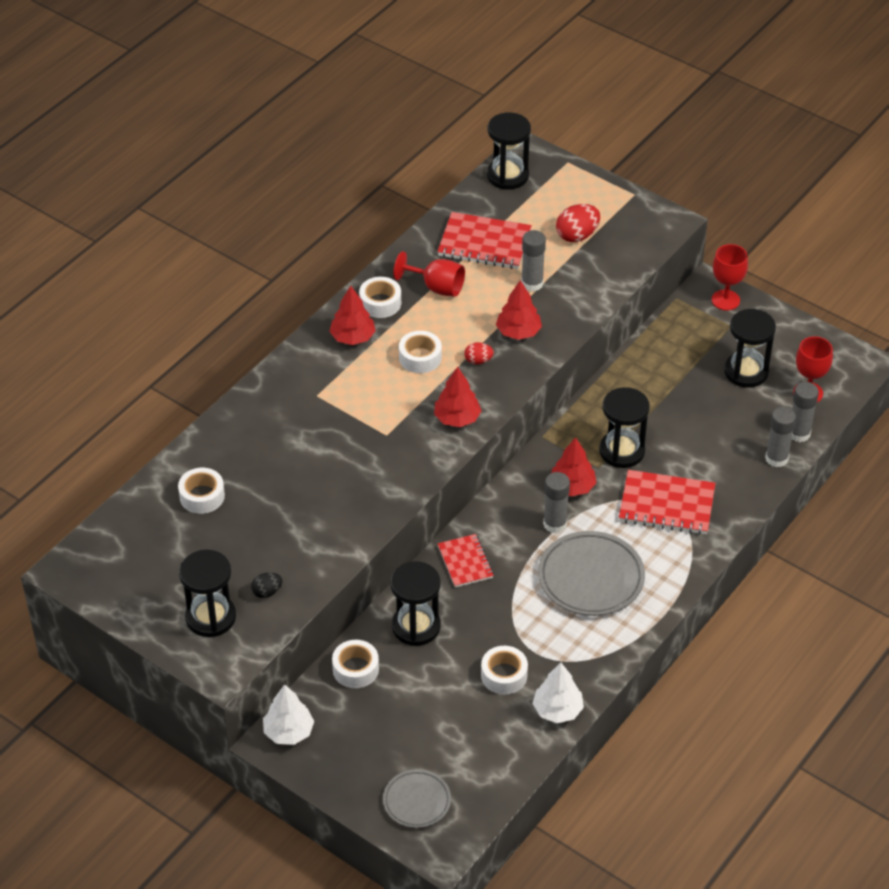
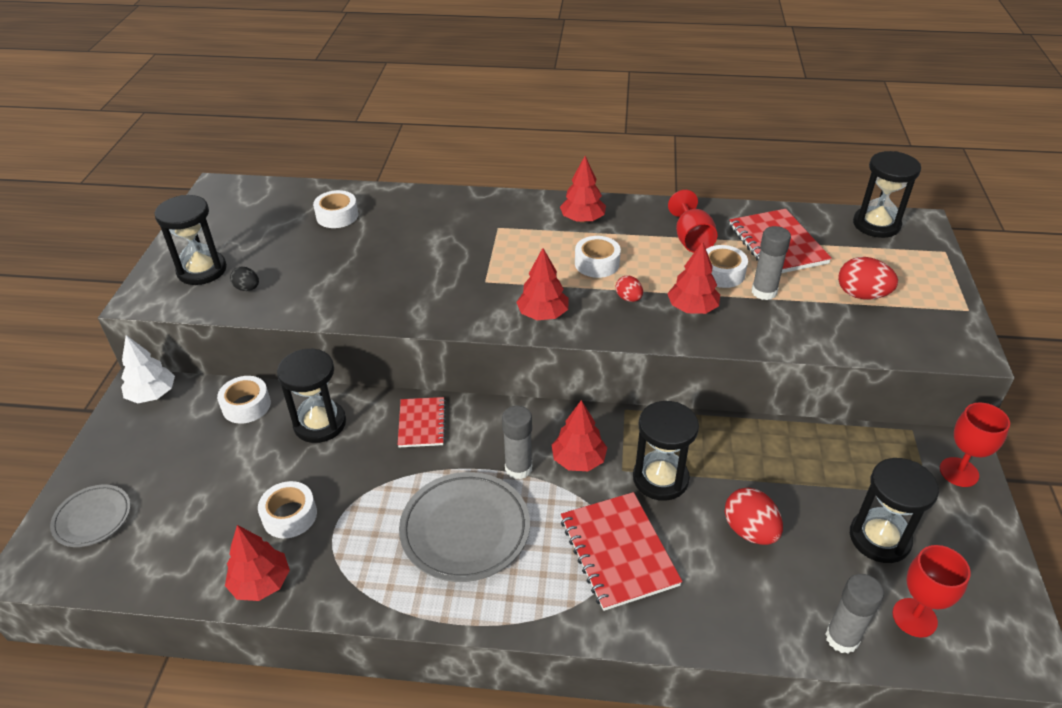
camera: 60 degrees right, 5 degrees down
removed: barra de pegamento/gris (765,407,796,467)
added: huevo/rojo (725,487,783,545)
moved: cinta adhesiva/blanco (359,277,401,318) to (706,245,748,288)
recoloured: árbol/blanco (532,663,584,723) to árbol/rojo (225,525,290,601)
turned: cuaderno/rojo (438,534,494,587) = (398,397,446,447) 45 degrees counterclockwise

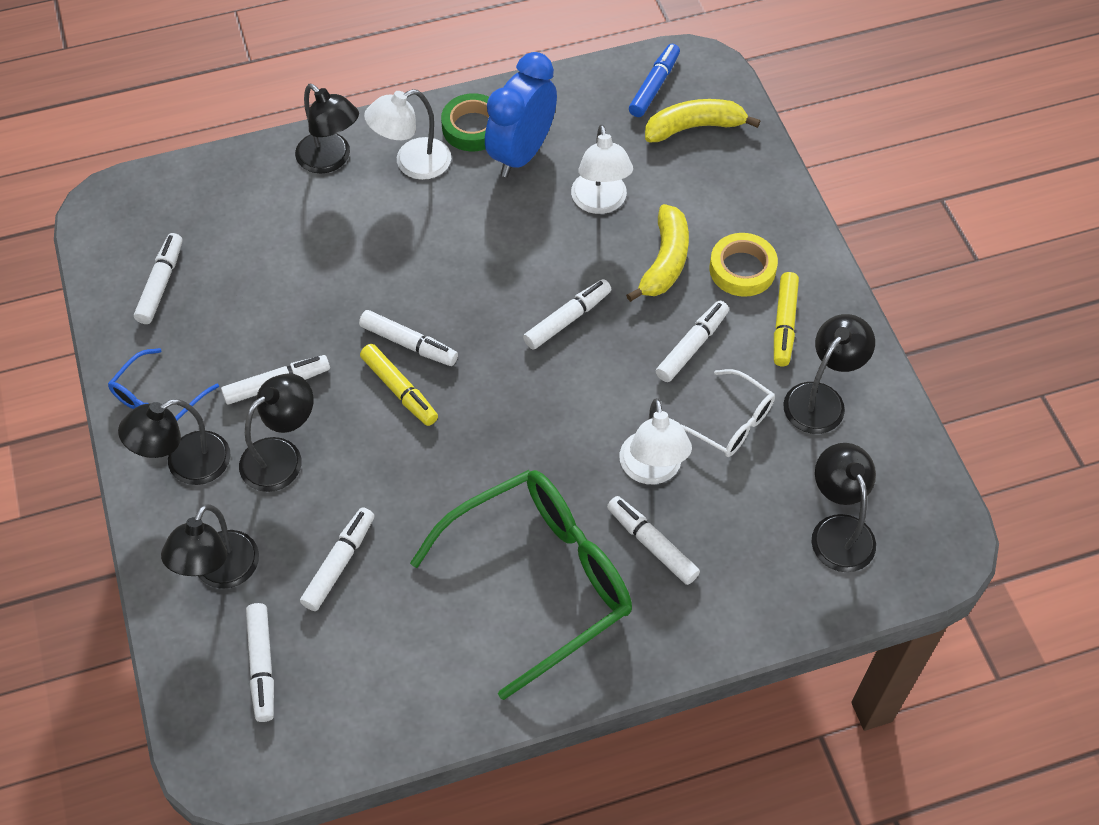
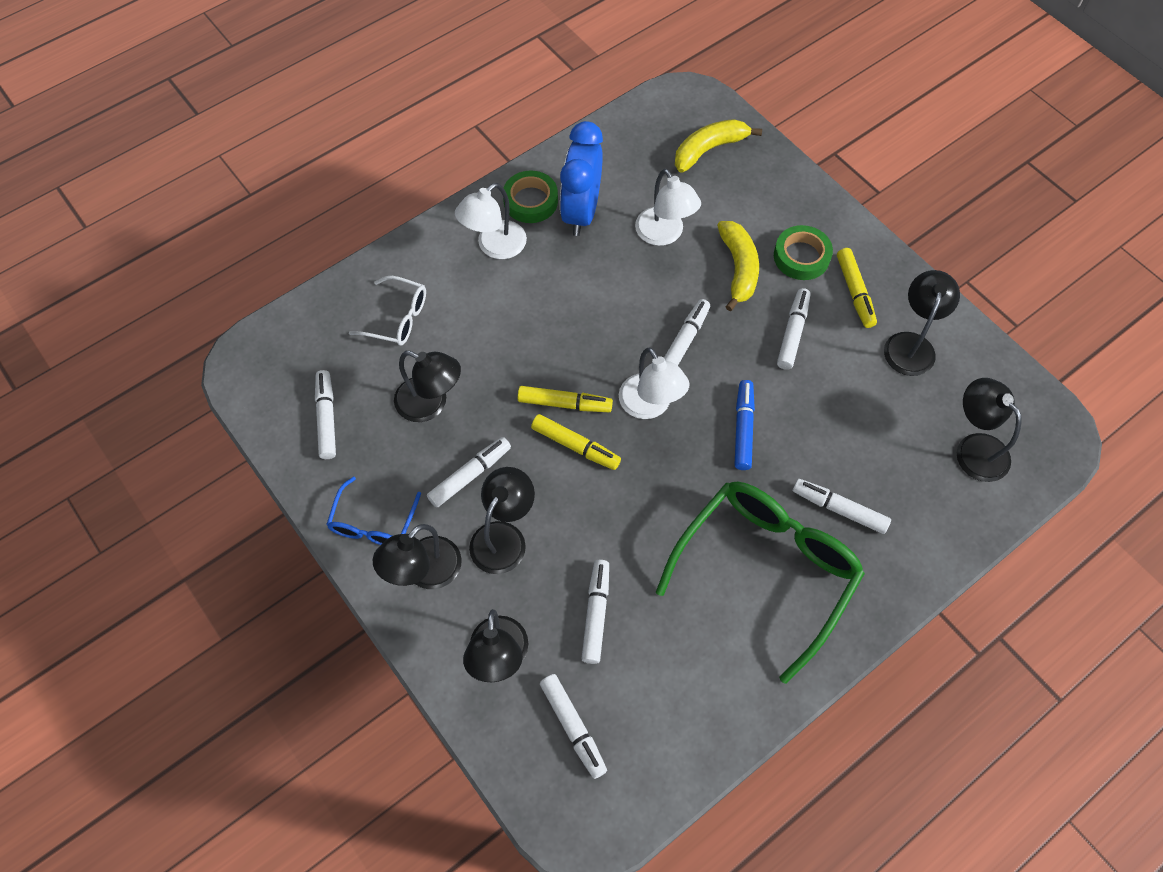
camera: 20 degrees left, 5 degrees up
moved: lámpara/negro (295,84,359,174) to (394,351,461,422); lámpara/blanco (620,398,692,484) to (619,347,689,419); rotulador/azul (629,44,680,117) to (735,380,755,470); gafas/blanco (680,369,775,457) to (349,276,426,346)
recoloured: rotulador/blanco (359,310,458,366) to rotulador/amarillo (517,386,613,412); cinta adhesiva/amarillo (709,233,778,297) to cinta adhesiva/verde (774,225,833,280)

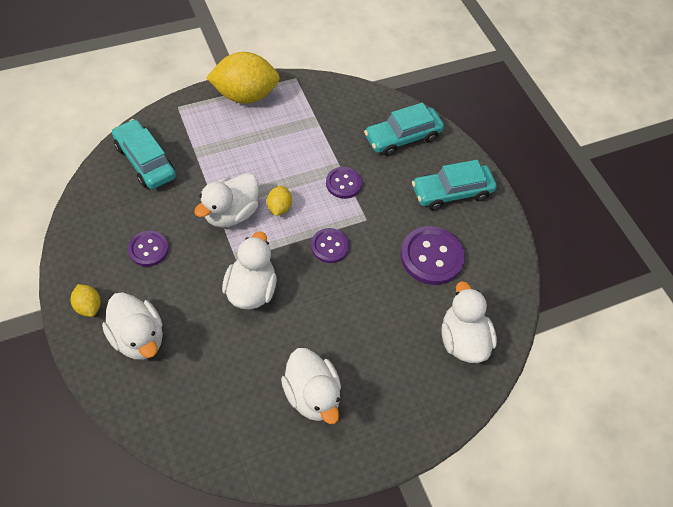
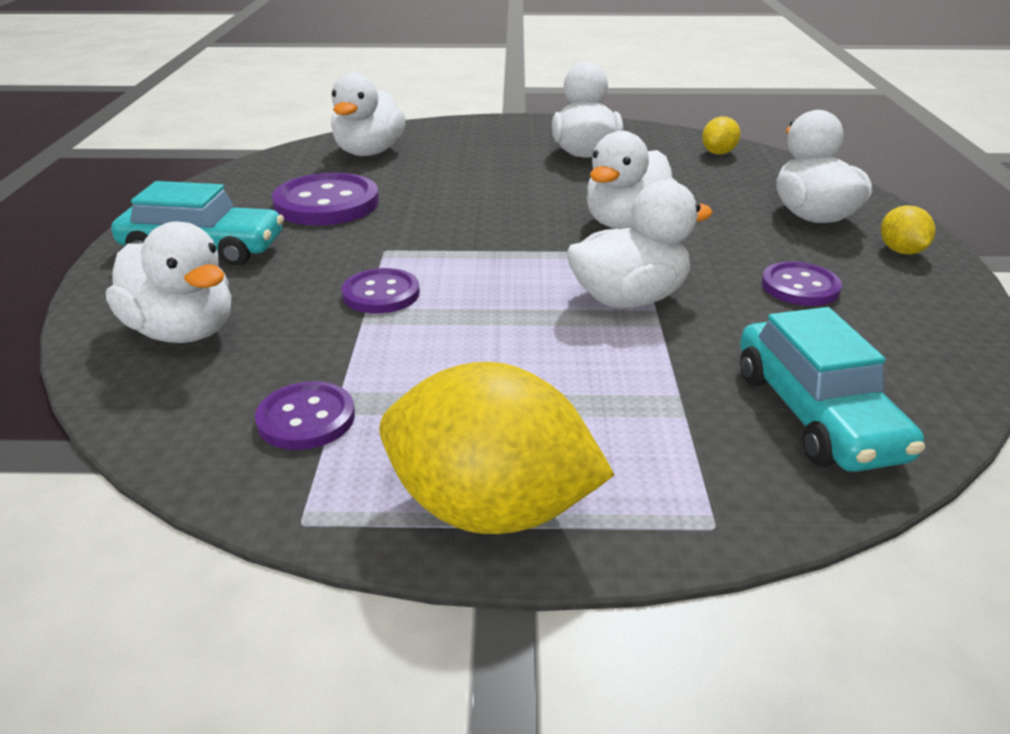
camera: 150 degrees left, 25 degrees down
moved: limón/amarillo (267,186,292,216) to (702,116,741,155); botón/morado (311,228,349,263) to (255,381,355,450)
replaced: coche/turquesa (364,102,444,156) to pato/blanco (106,221,231,343)

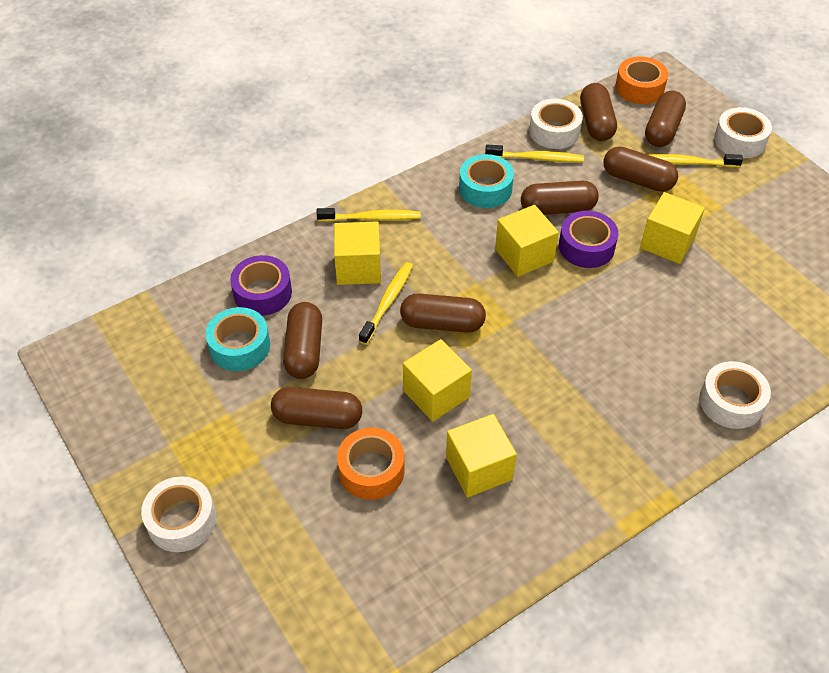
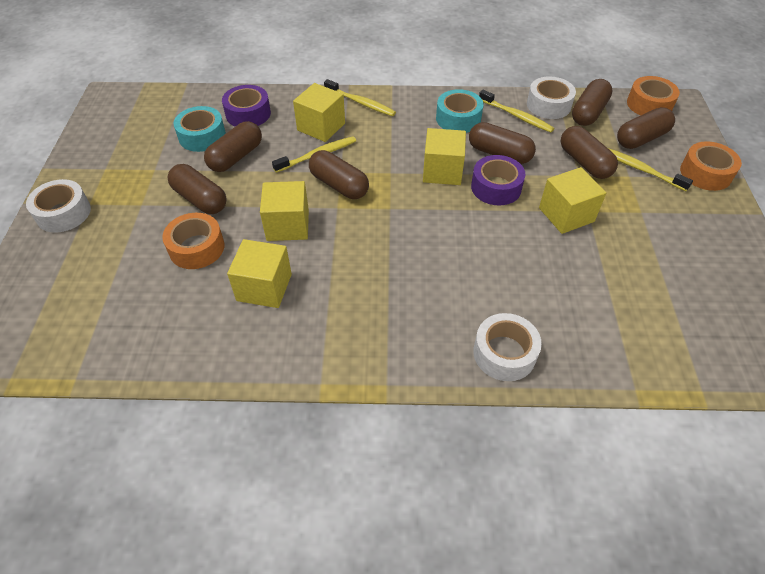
camera: 35 degrees right, 0 degrees up
recoloured: cinta adhesiva/blanco (714,107,772,158) to cinta adhesiva/naranja (680,141,742,191)

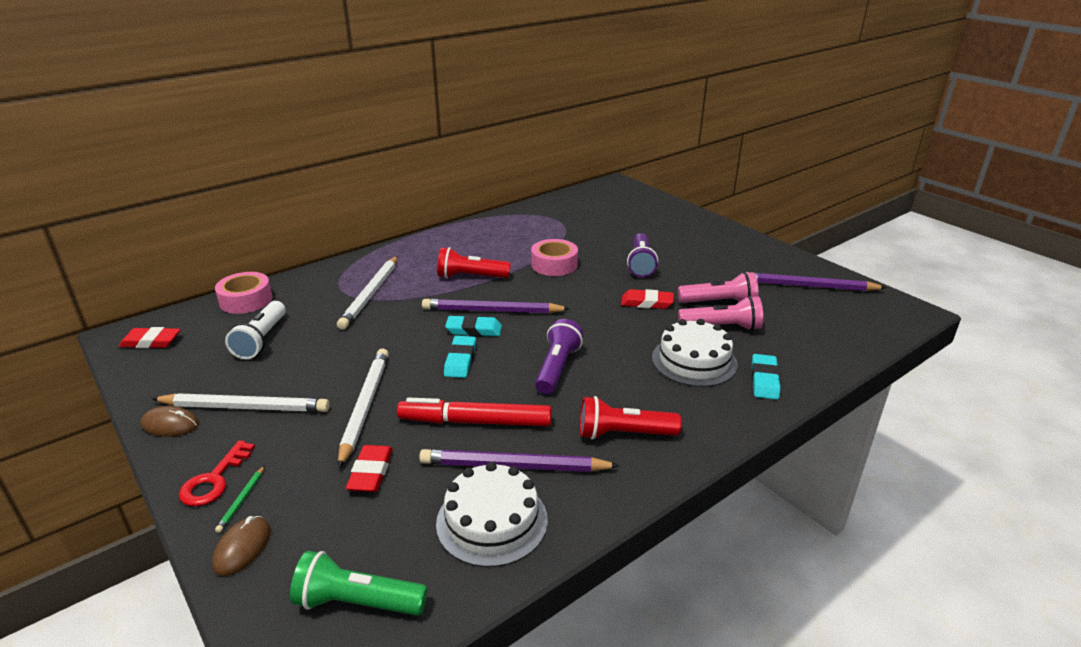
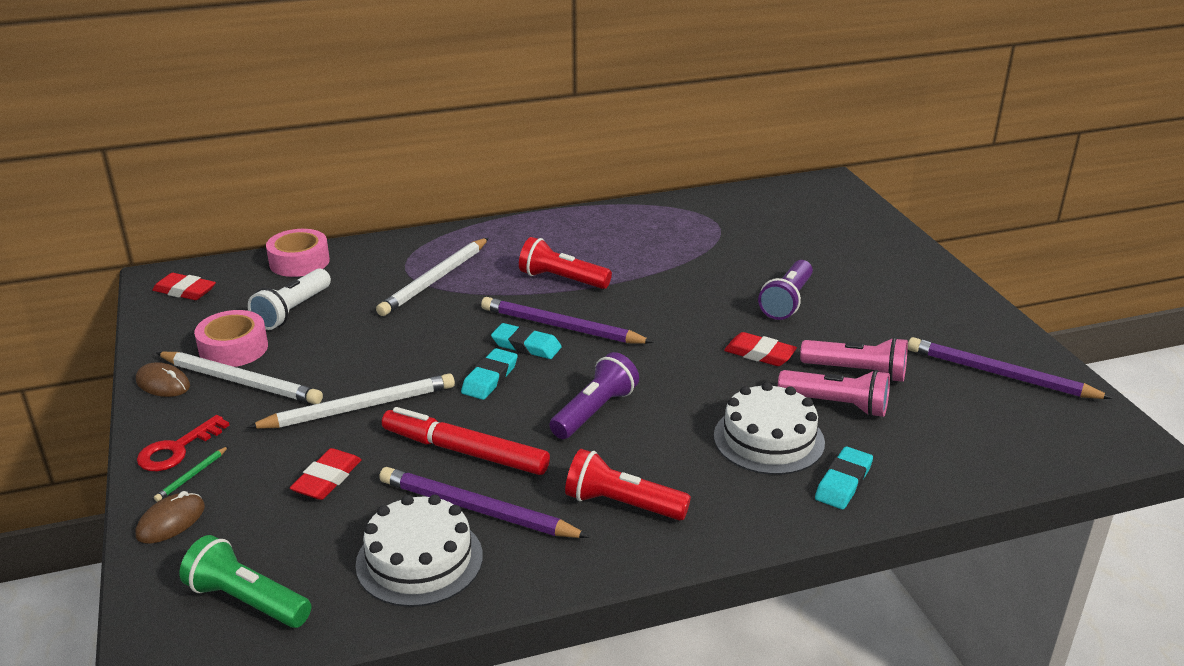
camera: 20 degrees right, 0 degrees up
moved: cinta adhesiva/rosa (531,239,578,276) to (194,310,268,367)
turned: lápiz/blanco (338,348,389,468) = (247,373,455,429) 45 degrees clockwise

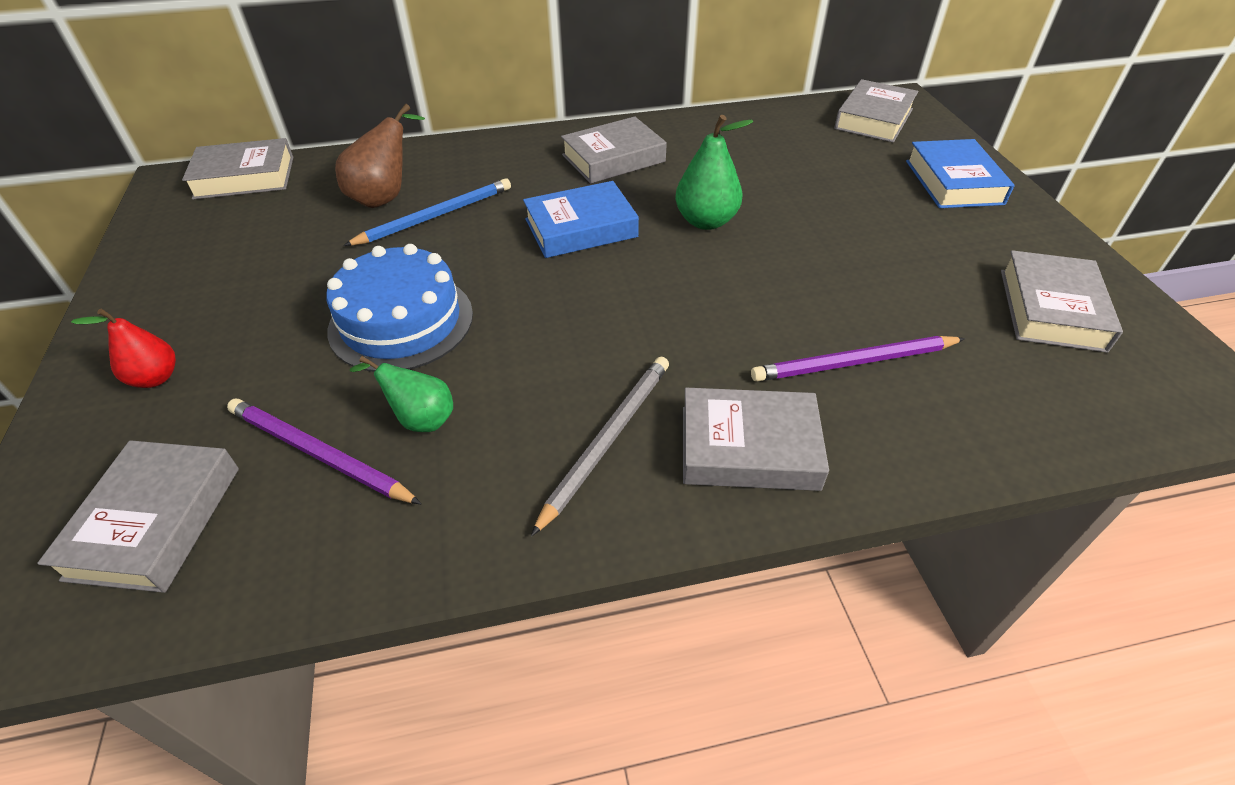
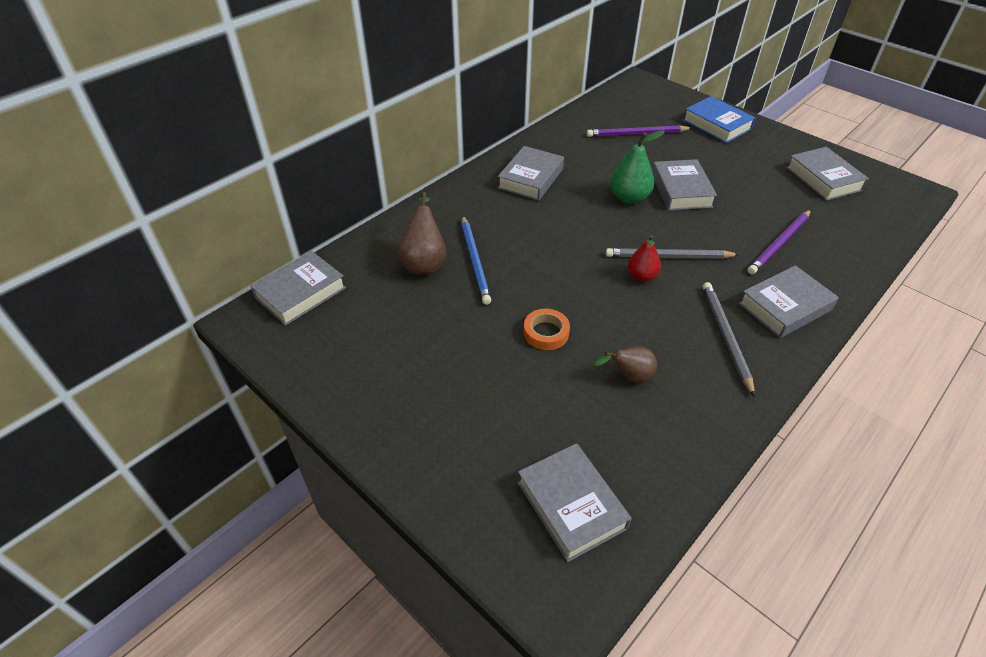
camera: 35 degrees left, 0 degrees up
removed: libro/azul (523,181,639,258)
added: lápiz/gris (606,248,740,259)
moved: pera/rojo (71,309,176,388) to (628,235,661,282); lápiz/morado (227,399,421,504) to (587,125,692,137); libro/gris (834,79,918,143) to (652,159,717,211)
replaced: tarta/azul (326,244,473,372) to cinta adhesiva/naranja (524,309,570,350)
recoloured: pera/verde (350,356,453,432) to pera/marrón (594,346,657,383)
turned: lápiz/azul (343,178,511,246) = (462,216,491,305) 150 degrees clockwise

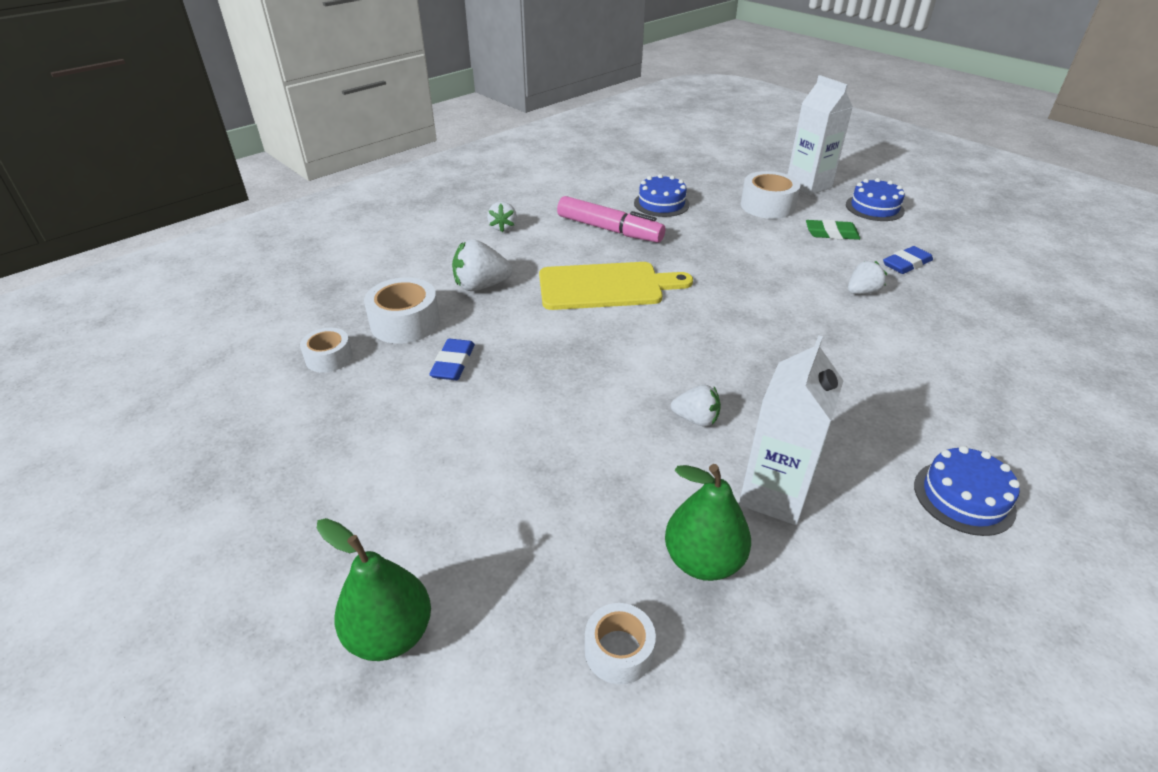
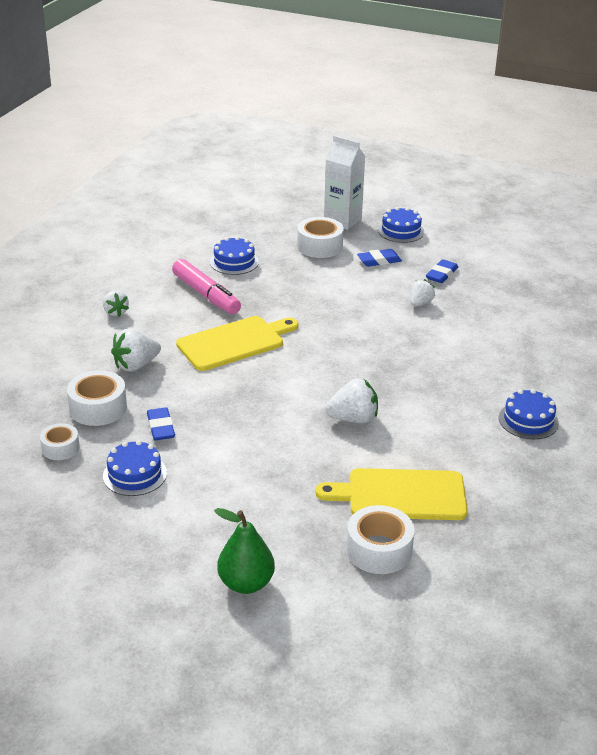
camera: 25 degrees left, 5 degrees down
removed: cartón de leche/blanco (739,335,844,525)
added: tarta/azul (103,440,167,496)
replaced: pera/verde (665,464,751,581) to tabla de cortar/amarillo (315,468,468,520)
recoloured: goma de borrar/verde (806,219,860,240) to goma de borrar/azul (357,249,402,267)
turned: rotulador/rosa (557,196,665,243) = (172,259,241,314) 45 degrees clockwise
resized: cinta adhesiva/blanco (585,603,656,685) = (346,505,414,574) x1.60; fresa/blanco (671,384,721,427) = (325,379,378,423) x1.53

